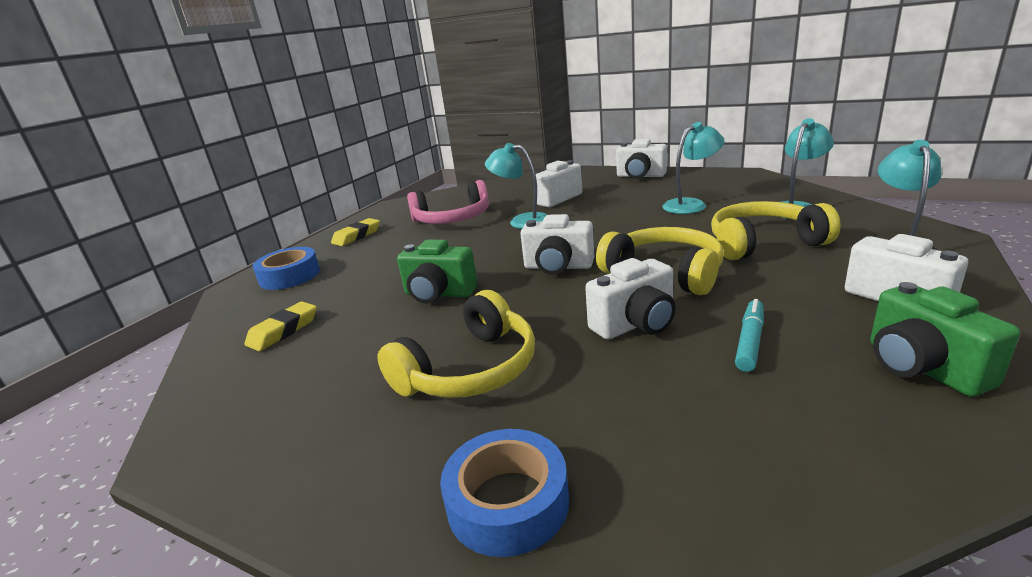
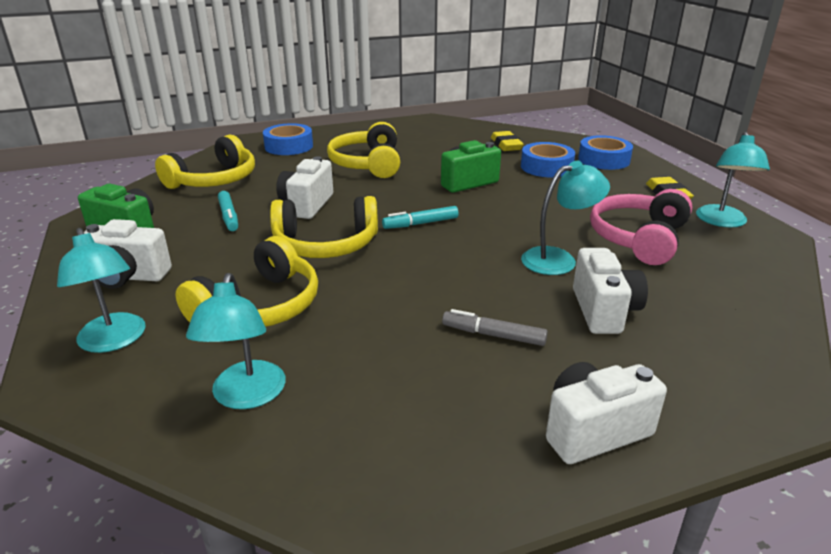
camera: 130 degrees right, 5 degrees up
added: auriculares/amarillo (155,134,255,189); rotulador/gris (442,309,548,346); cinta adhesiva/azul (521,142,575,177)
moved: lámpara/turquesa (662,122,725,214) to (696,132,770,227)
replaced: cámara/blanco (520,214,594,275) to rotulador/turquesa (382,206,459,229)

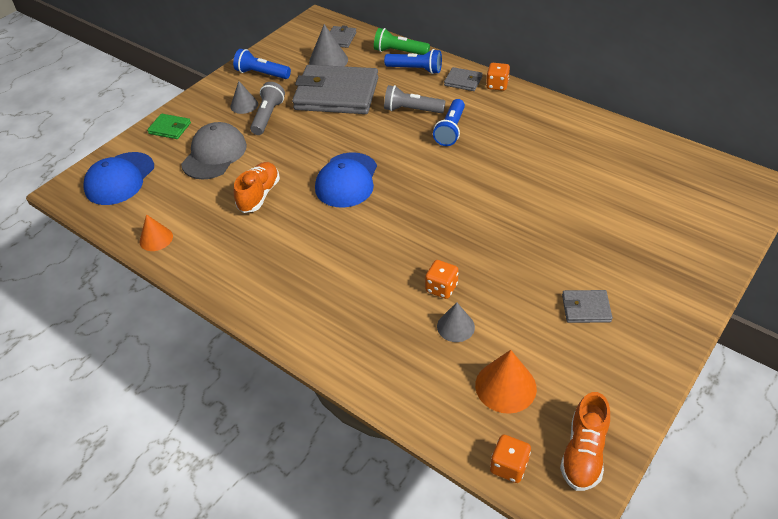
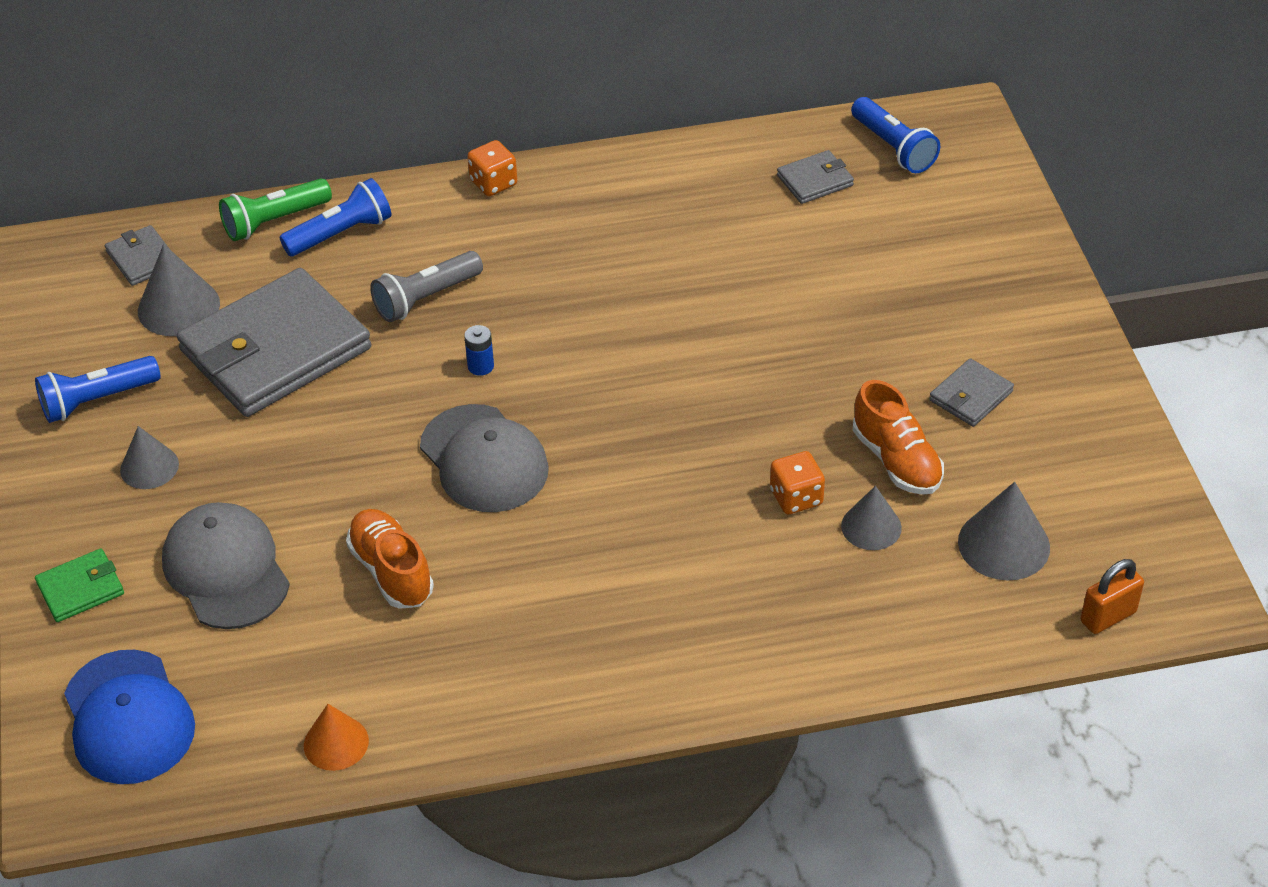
camera: 50 degrees left, 0 degrees up
removed: lámpara de mano/gris (250,82,285,135)
added: pila/azul (464,325,494,376)
moved: lámpara de mano/azul (433,99,465,146) to (851,97,940,173); cartera/gris (444,67,483,91) to (777,150,854,204); zapato/naranja (560,392,610,491) to (853,380,944,495)
replaced: dado/naranja (490,434,531,483) to candado/naranja (1081,559,1144,634)
recoloured: gorra/azul (315,152,377,208) to gorra/gris (420,404,549,512); cono/naranja (475,350,537,414) to cono/gris (958,482,1050,580)

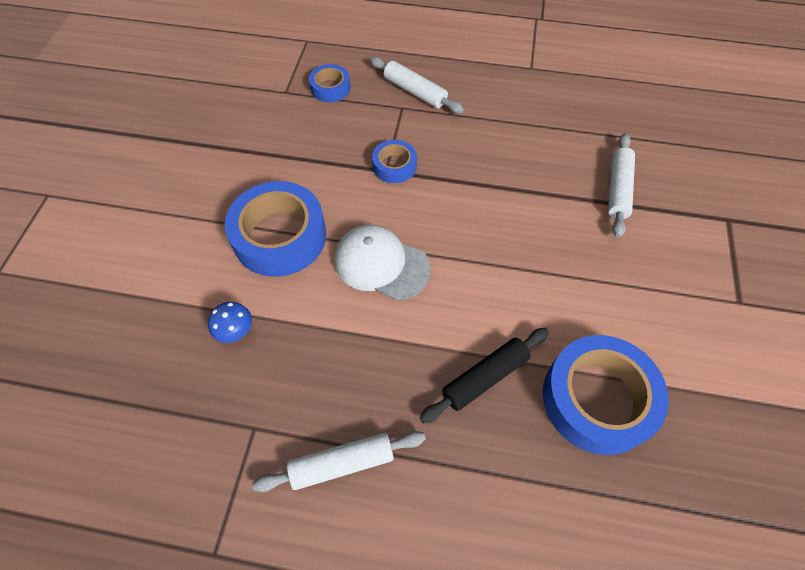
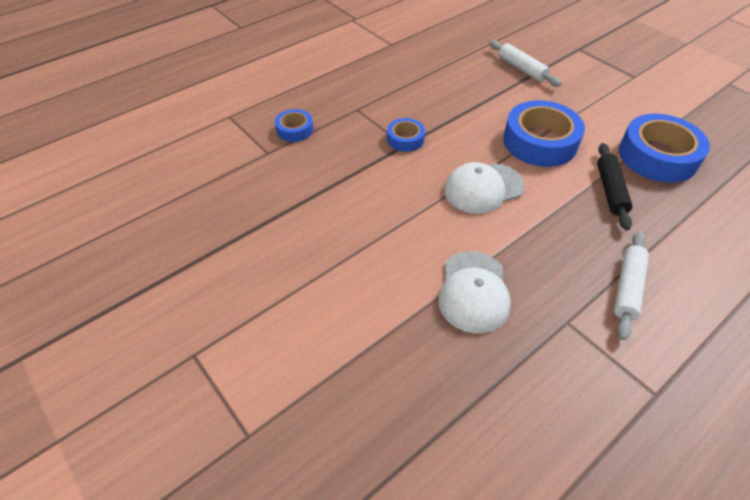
camera: 50 degrees left, 10 degrees down
removed: rodillo/blanco (370,57,464,114)
moved: cinta adhesiva/azul (225,181,326,277) to (503,100,585,167)
replaced: seta/azul (208,302,252,343) to gorra/blanco (438,251,511,334)

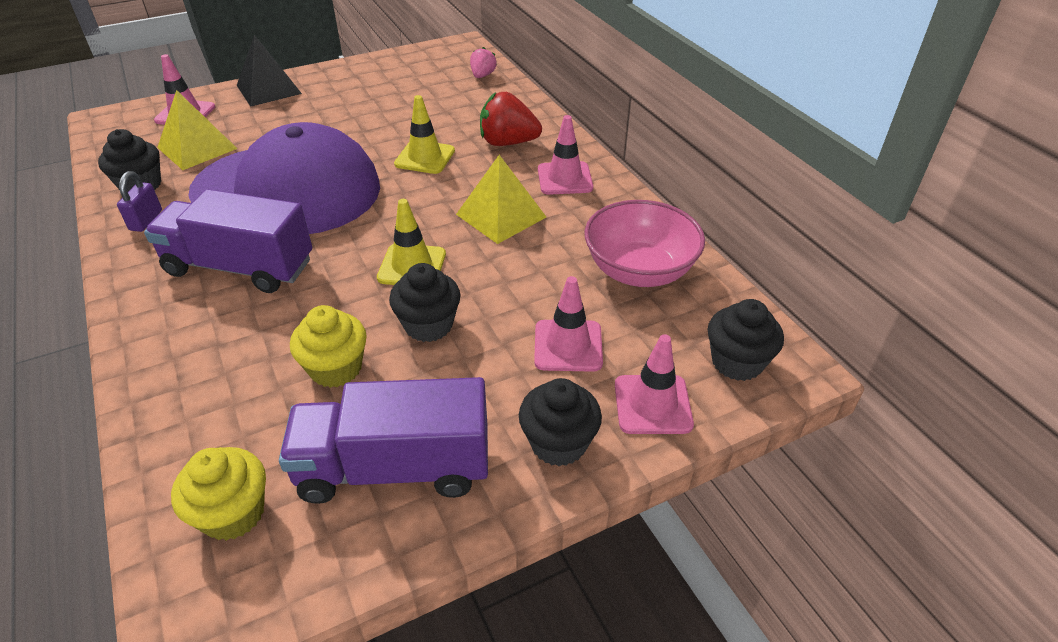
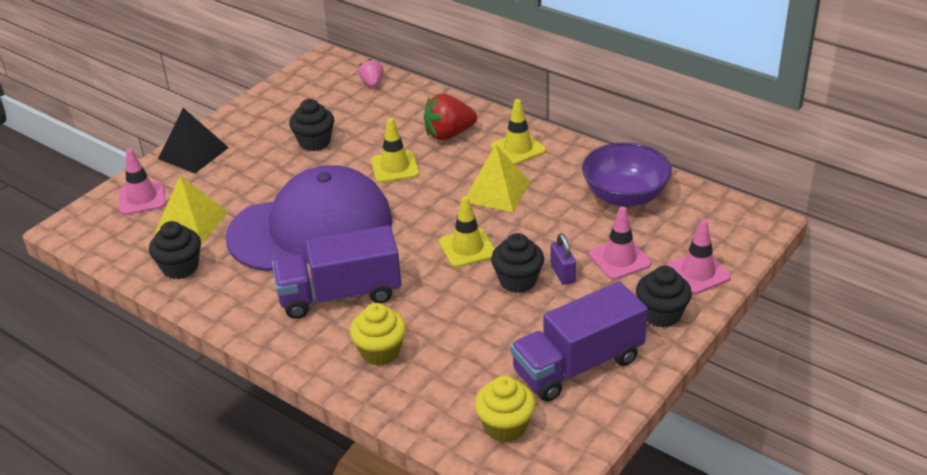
camera: 25 degrees left, 5 degrees down
moved: candado/morado (117,171,162,232) to (550,233,576,285); magdalena/amarillo (290,305,367,388) to (350,303,406,366); magdalena/negro (708,299,784,381) to (289,99,334,151)
recoloured: cono de tráfico/rosa (538,115,593,195) to cono de tráfico/amarillo (491,99,546,165); cuenco/rosa (585,200,705,287) to cuenco/morado (582,142,672,207)

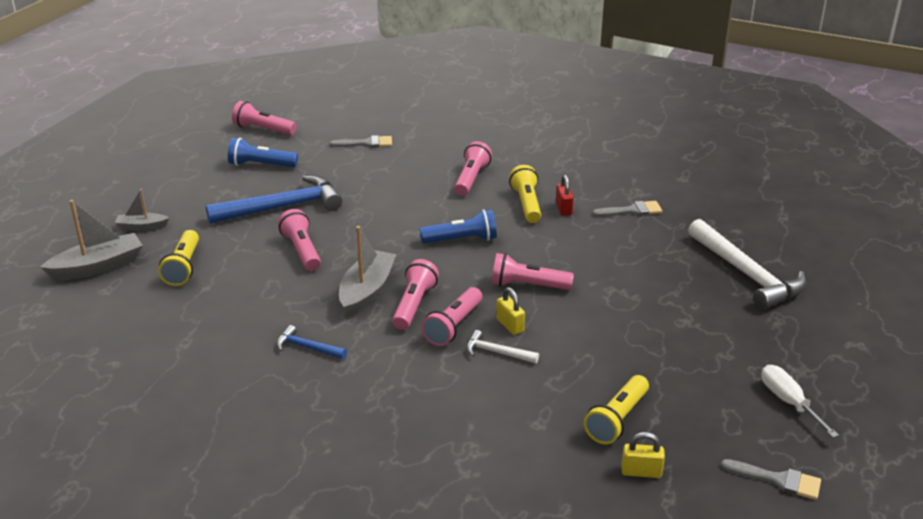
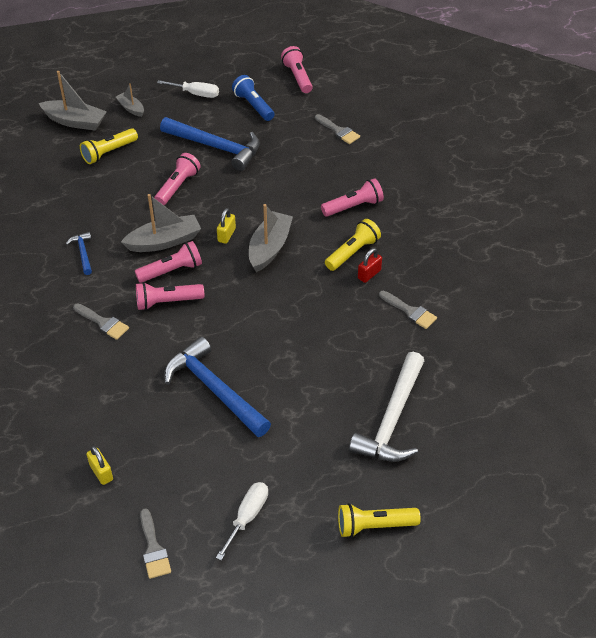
camera: 50 degrees right, 15 degrees up
removed: martillo/blanco (466,330,539,363); lámpara de mano/rosa (492,253,574,290)
added: pincel/gris (73,303,129,340); destornillador/blanco (157,80,219,98); martillo/azul (164,337,271,437)
moved: candado/amarillo (496,287,525,335) to (217,208,236,244); lámpara de mano/amarillo (584,375,649,445) to (338,503,421,538)
replaced: lámpara de mano/azul (420,209,497,244) to barco/gris (249,204,293,272)

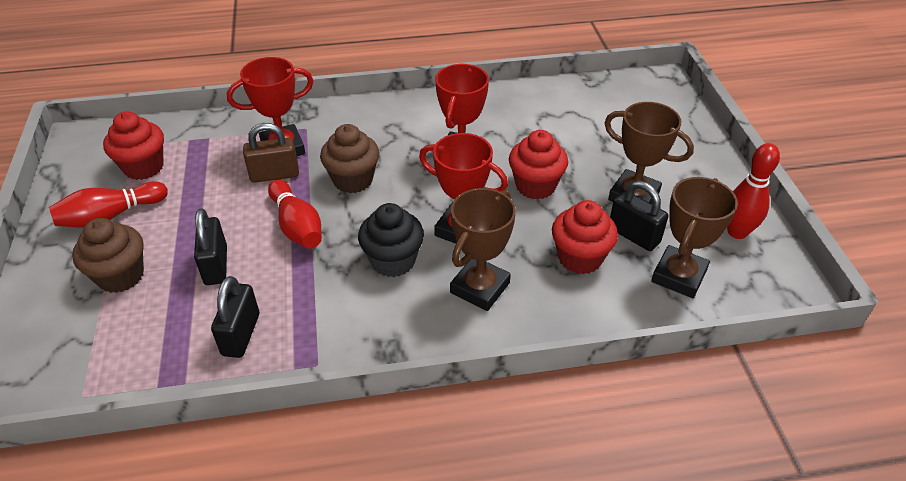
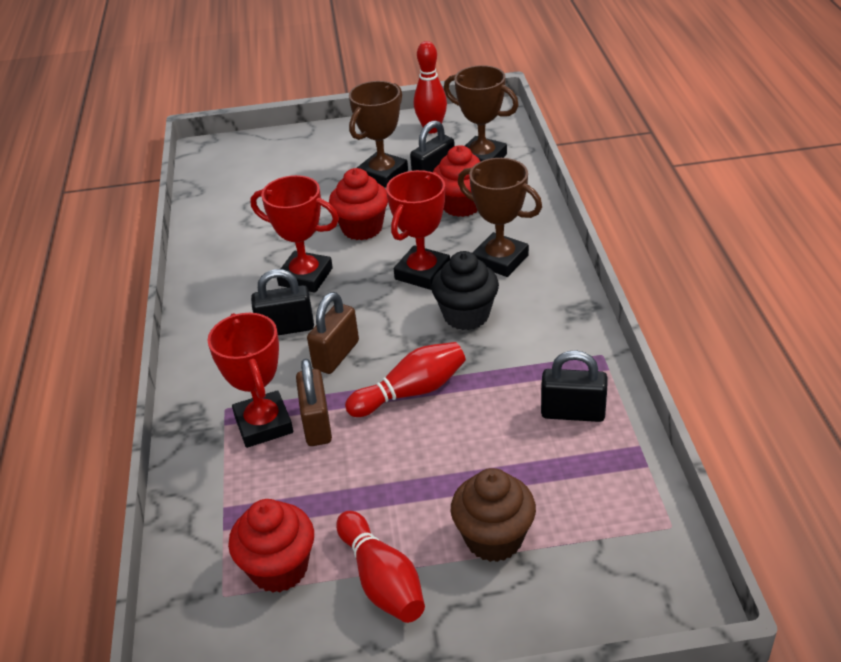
camera: 85 degrees left, 5 degrees down
moved: candado/negro (194,208,227,285) to (251,269,314,335)
replaced: magdalena/marrón (320,124,379,193) to candado/marrón (307,292,359,374)

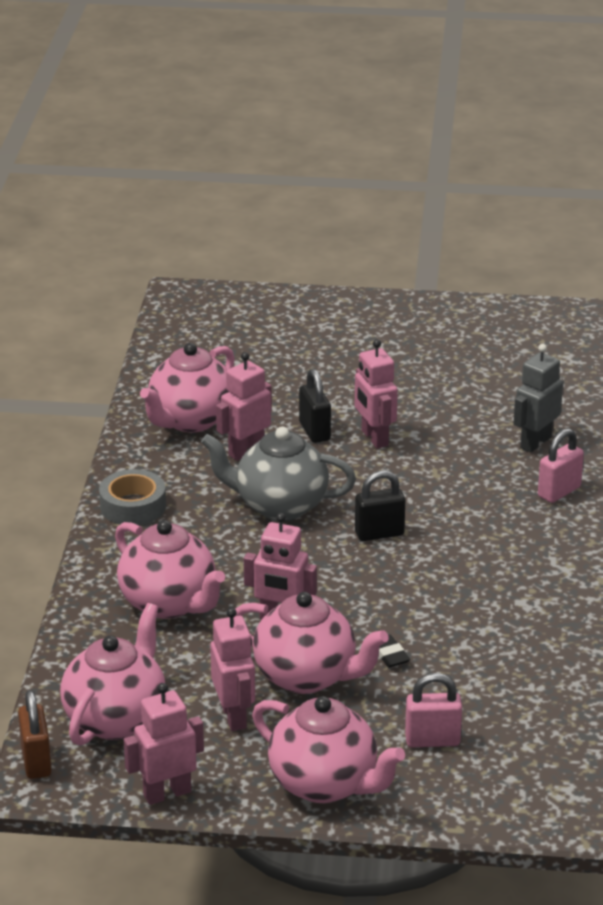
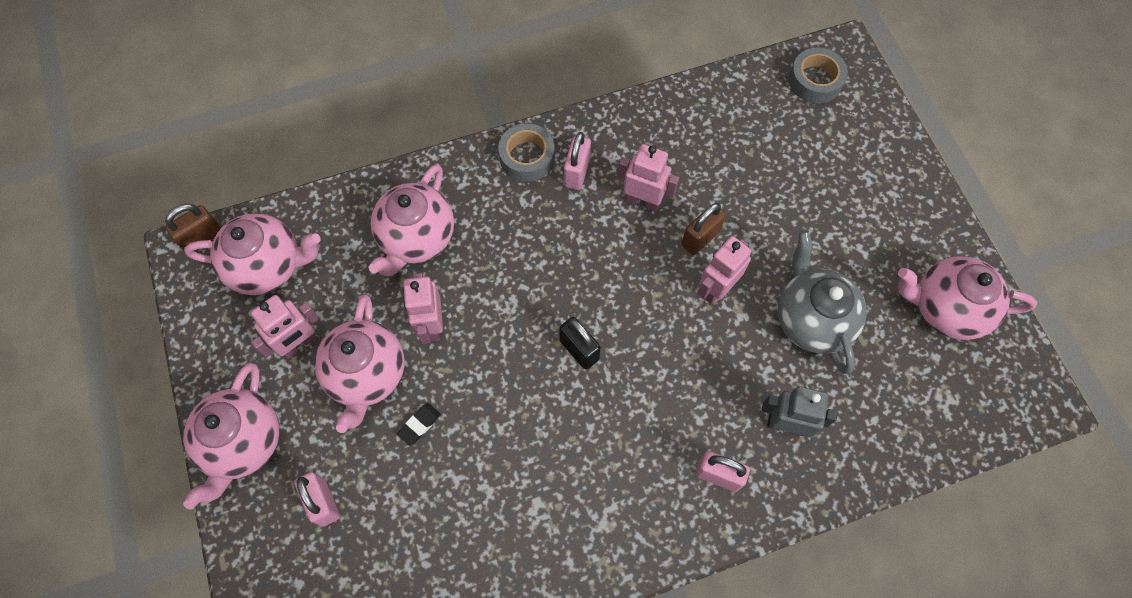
camera: 65 degrees right, 35 degrees up
removed: robot/rosa (124,683,204,805)
added: candado/rosa (564,132,591,190); cinta adhesiva/gris (789,48,848,103)
moved: tetera/rosa (140,343,235,432) to (898,256,1037,340); tetera/gris (201,427,356,521) to (778,230,867,374)
recoloured: candado/negro (299,369,331,443) to candado/marrón (681,203,726,255)

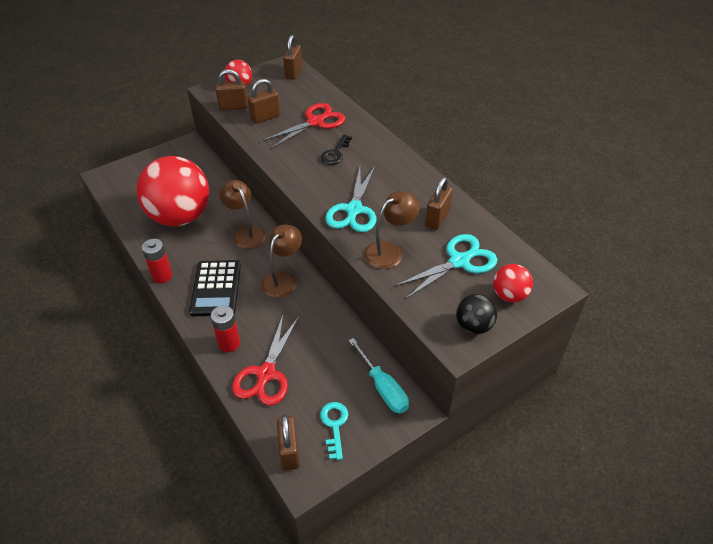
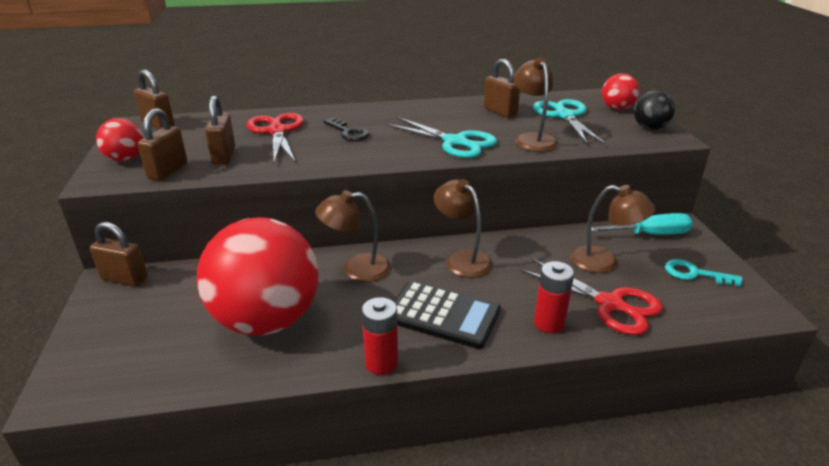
camera: 65 degrees left, 15 degrees down
added: lámpara/marrón (570,185,656,273)
moved: candado/marrón (277,414,300,471) to (90,222,148,286)

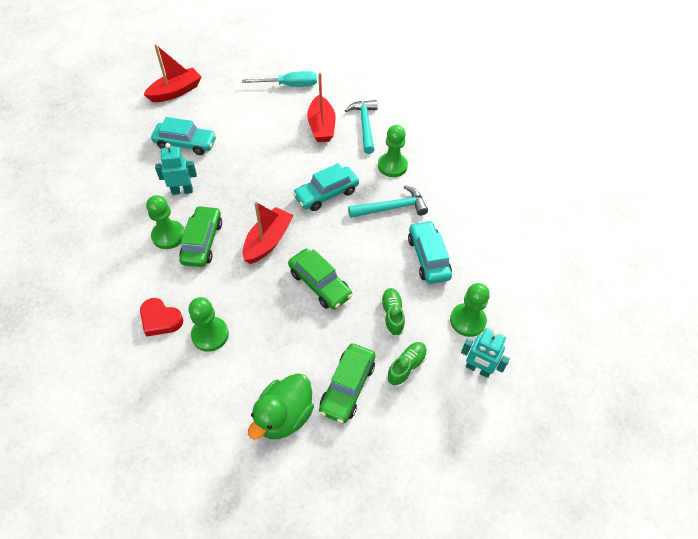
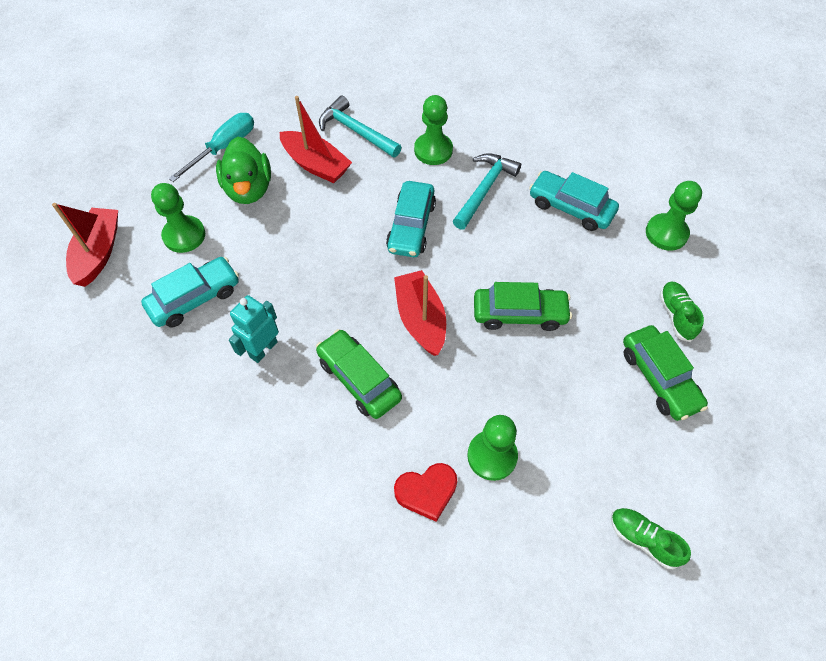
camera: 45 degrees left, 5 degrees up
removed: robot/turquesa (461,328,510,378)
moved: peón/verde (146,195,185,249) to (151,183,205,253); pato/verde (248,373,314,440) to (216,137,271,204); zapato/verde (380,288,405,337) to (611,508,691,569)

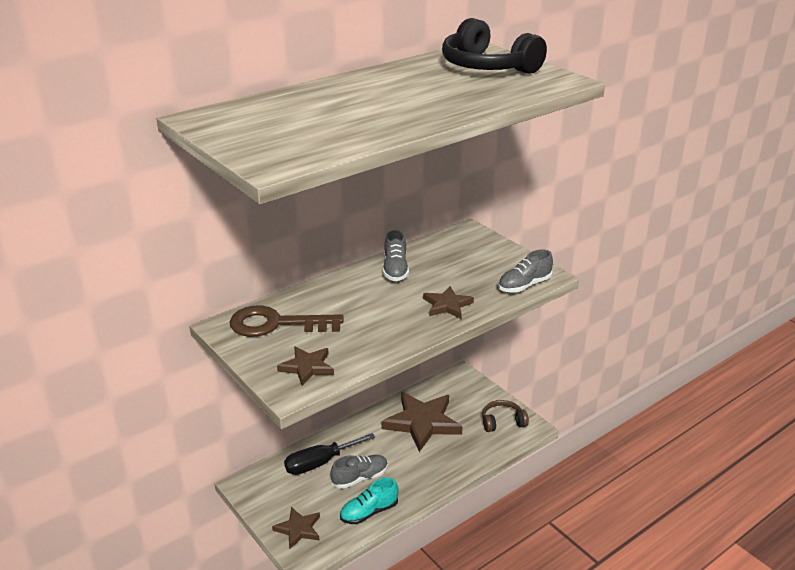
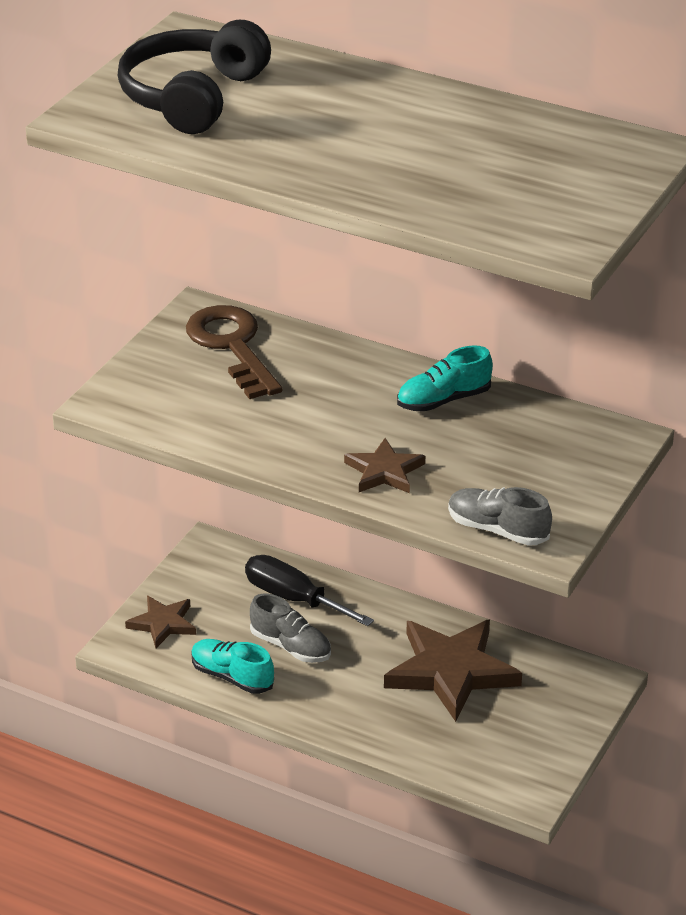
camera: 65 degrees right, 5 degrees up
removed: estrella/marrón (277,346,334,386); auriculares/marrón (482,400,529,432)
moved: auriculares/negro (442,18,547,74) to (118,20,271,134)
recoloured: zapato/gris (383,230,409,281) to zapato/turquesa (397,345,493,412)

